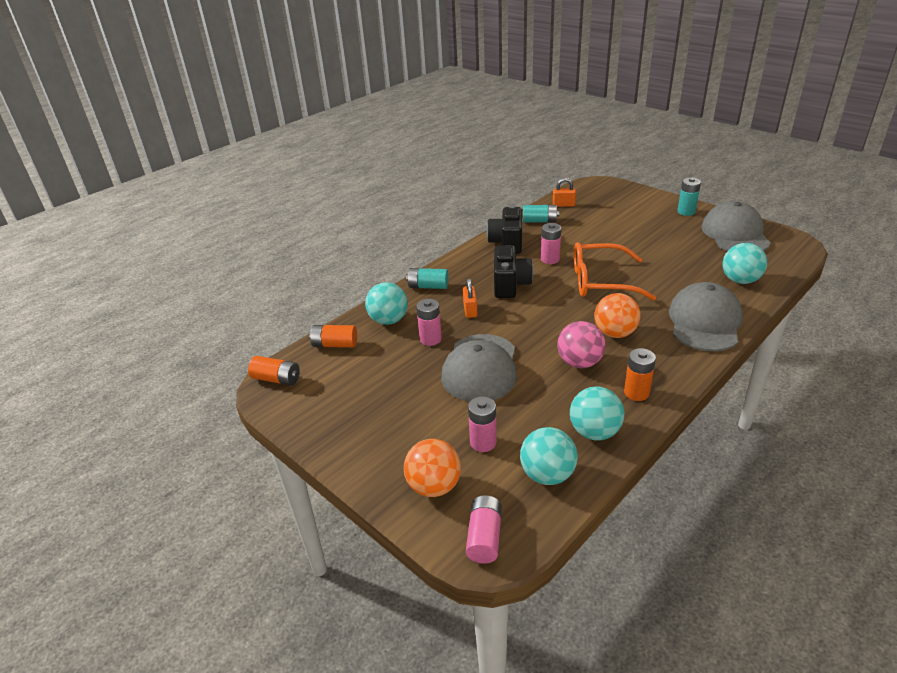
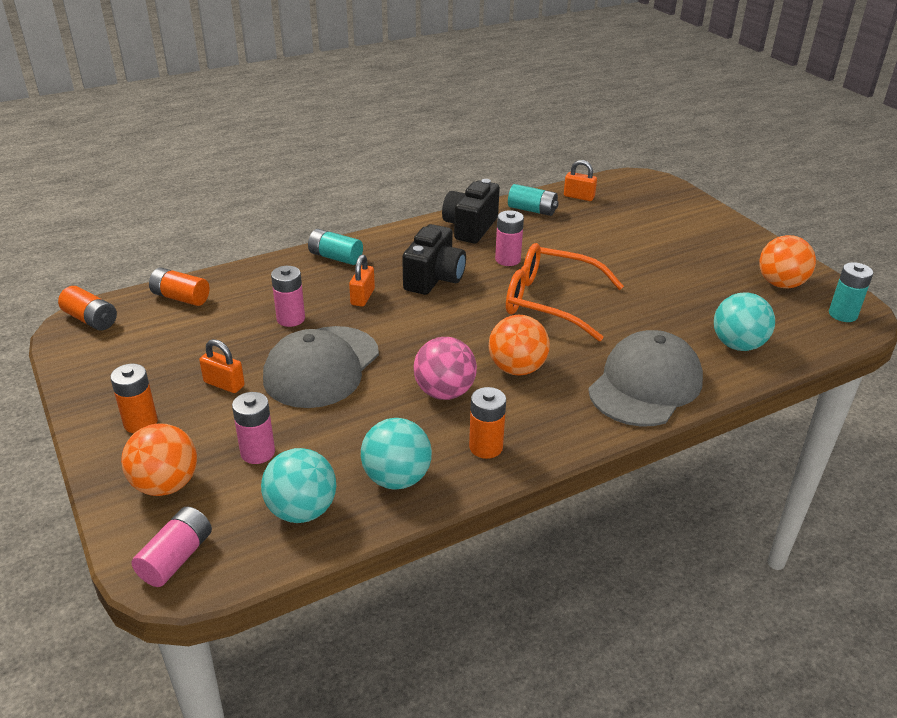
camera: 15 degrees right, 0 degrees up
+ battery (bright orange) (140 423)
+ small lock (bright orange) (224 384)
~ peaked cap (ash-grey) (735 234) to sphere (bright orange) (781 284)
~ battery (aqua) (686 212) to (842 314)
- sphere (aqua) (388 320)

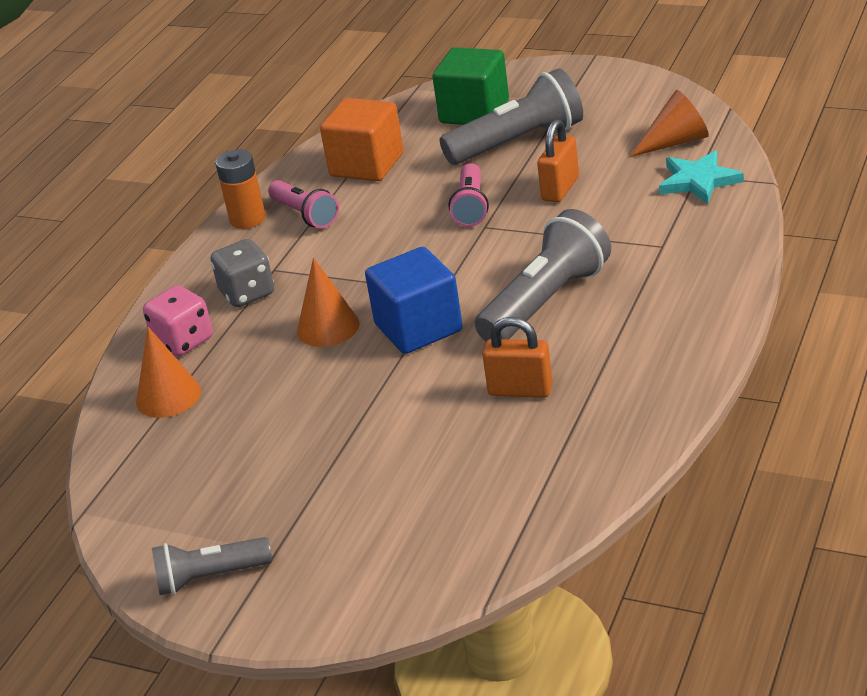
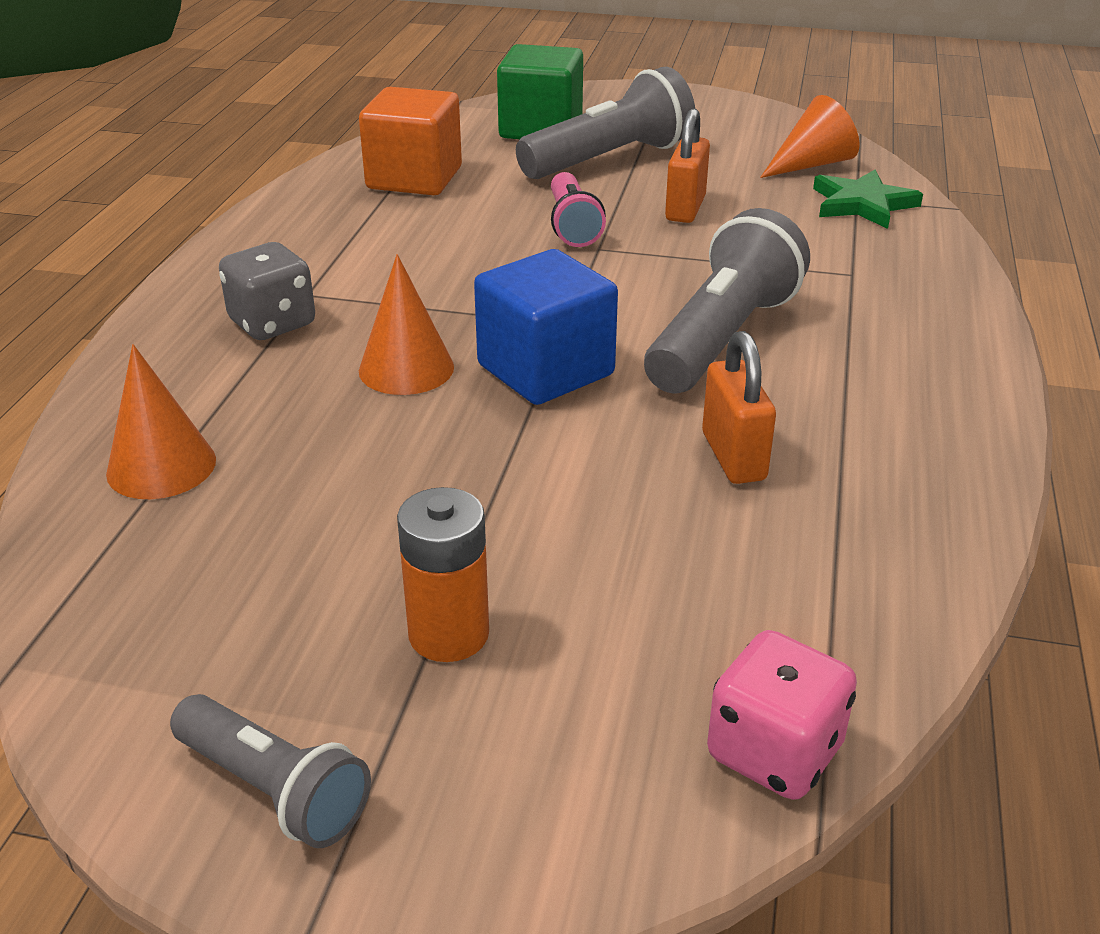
camera: 15 degrees left, 0 degrees up
~ torch (ash-grey) (210 577) = (274 789) 120 degrees counterclockwise
~ battery (bright orange) (247 219) to (448 634)
~ small lock (bright orange) (520 390) = (733 456) 75 degrees clockwise
~ game die (rosy) (183 341) to (774 752)
~ star (aqua) (698 181) to star (emerald) (862 204)
- torch (rosy) (305 215)

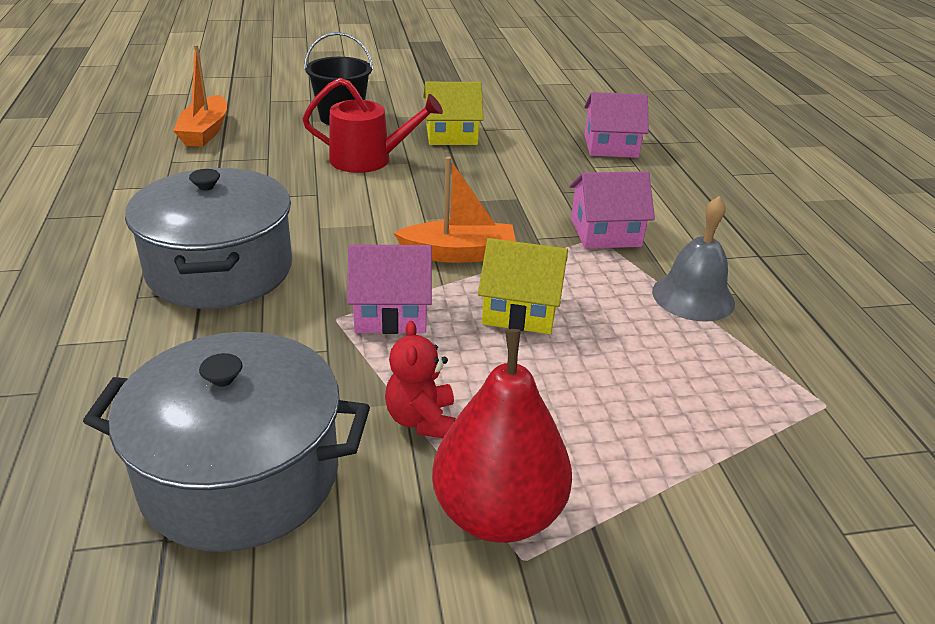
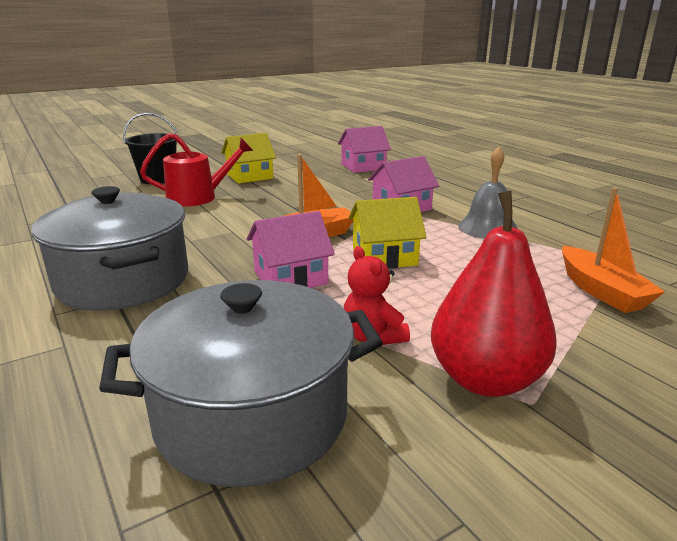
camera: 20 degrees left, 10 degrees down
~ boat (bright orange) (205 132) to (601 291)

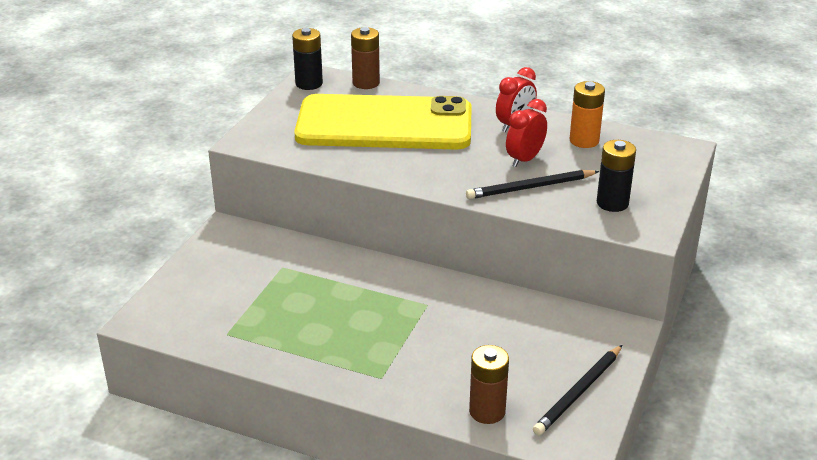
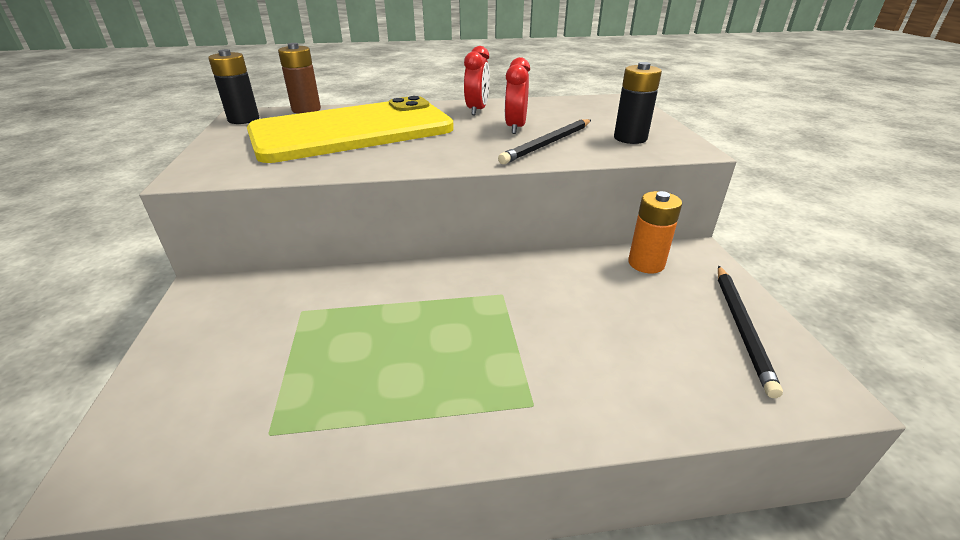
camera: 30 degrees left, 0 degrees up
~ battery (bright orange) (584 140) to (646 263)
- battery (dark brown) (487 411)

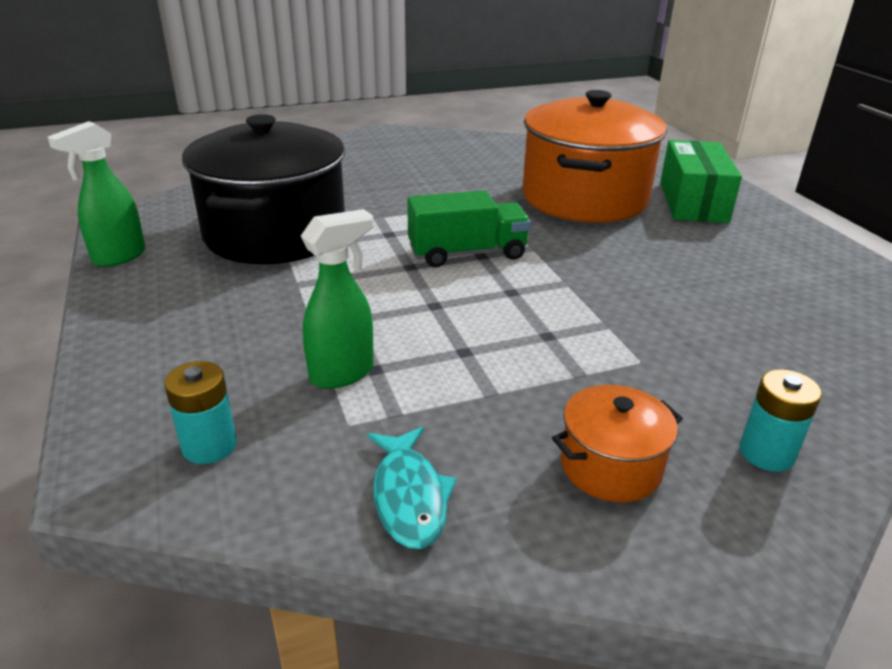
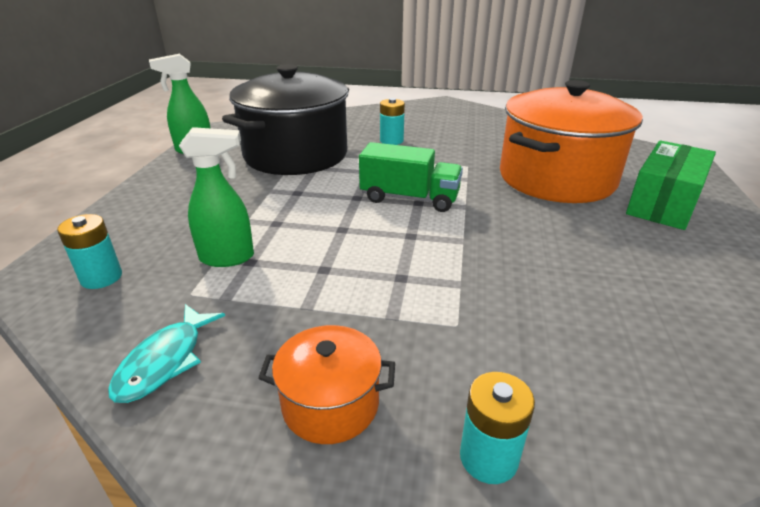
camera: 30 degrees right, 0 degrees up
+ battery (aqua) (391 141)

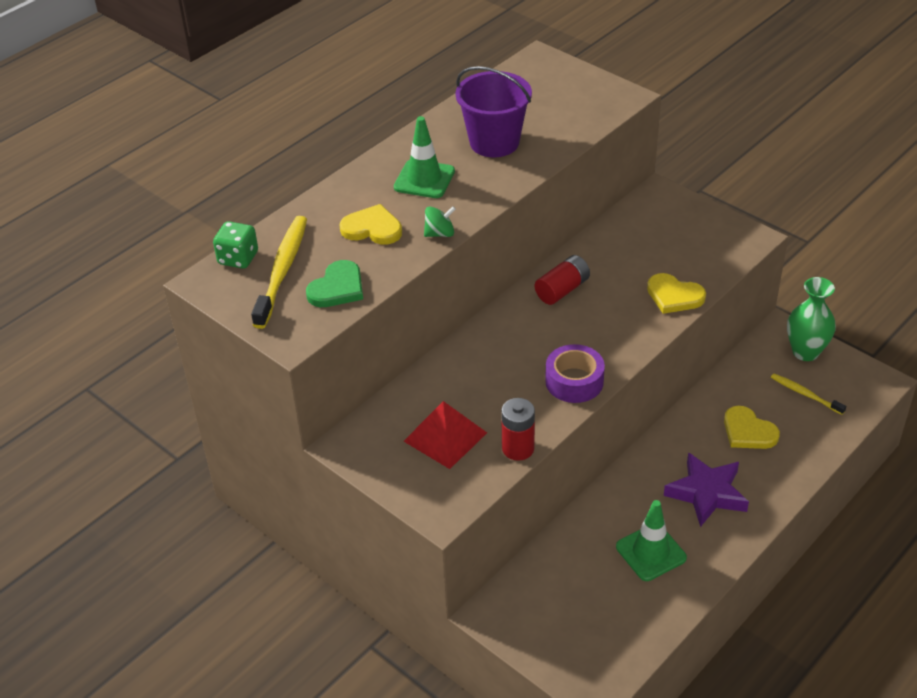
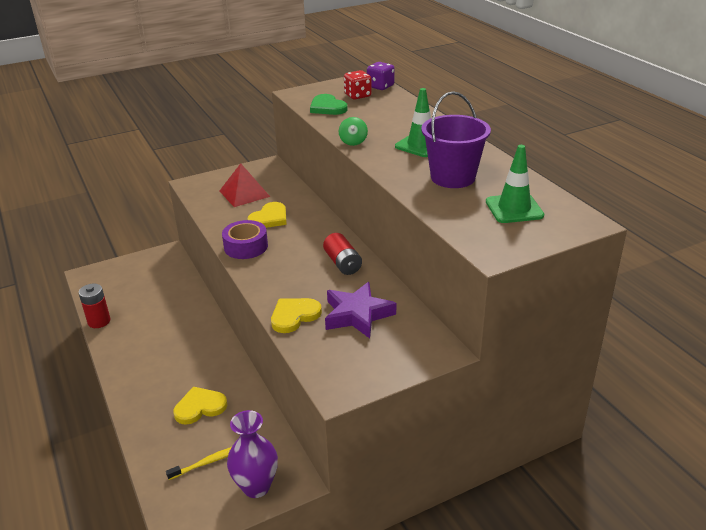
camera: 110 degrees right, 10 degrees down
~ battery (crimson) (518 448) to (99 321)
~ vase (emerald) (805 352) to vase (purple) (256 486)
~ heart (yellow) (372 228) to (269 218)
~ star (purple) (706 493) to (357 315)
~ dental brush (yellow) (282 271) to game die (crimson) (357 96)
~ game die (emerald) (238 258) to game die (purple) (380 86)
~ traffic cone (emerald) (651 552) to (514 209)

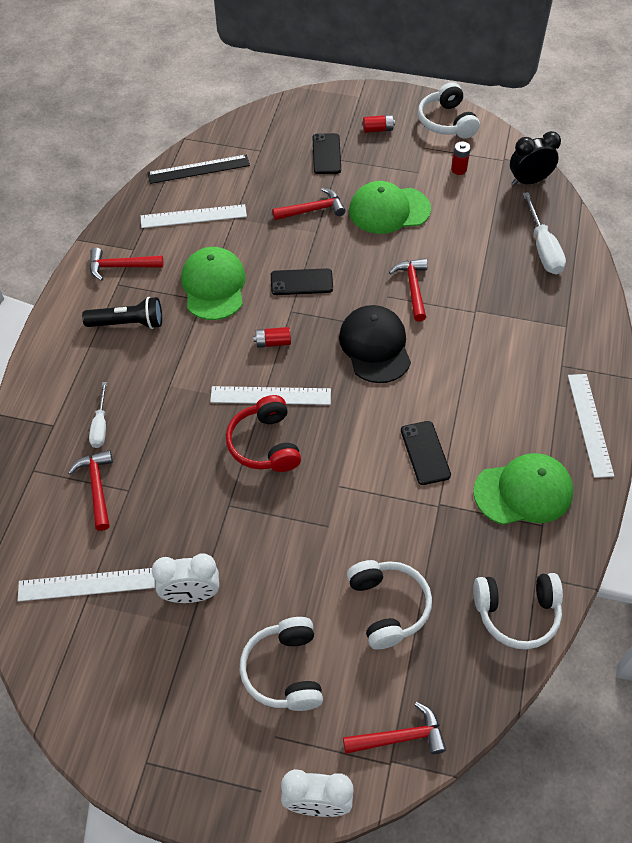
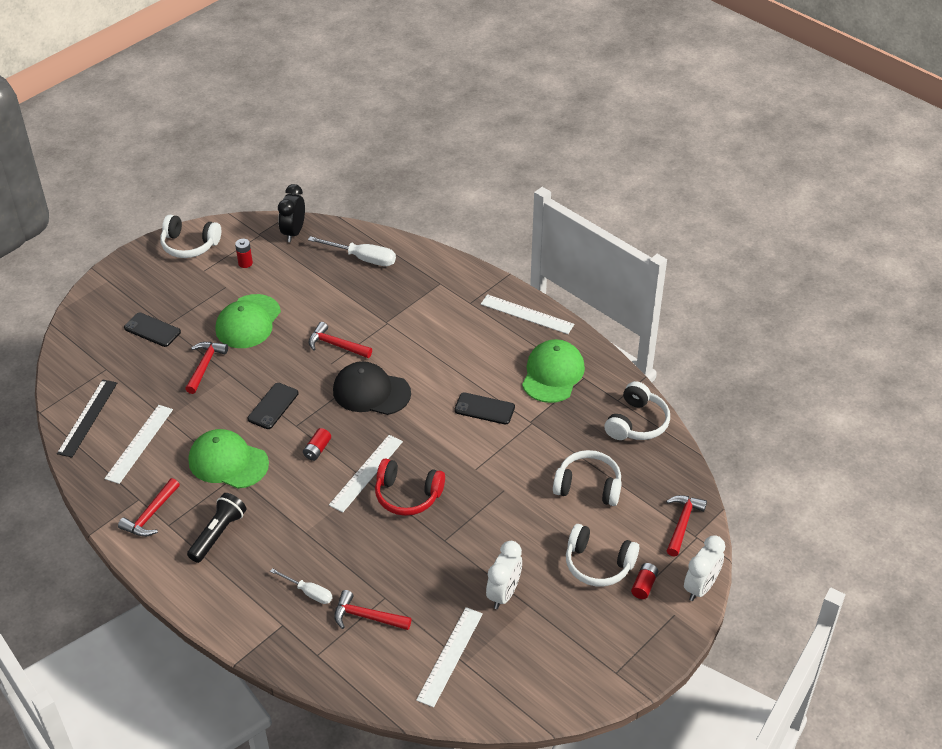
camera: 60 degrees left, 10 degrees down
~ battery (crimson) (378 129) to (644 585)

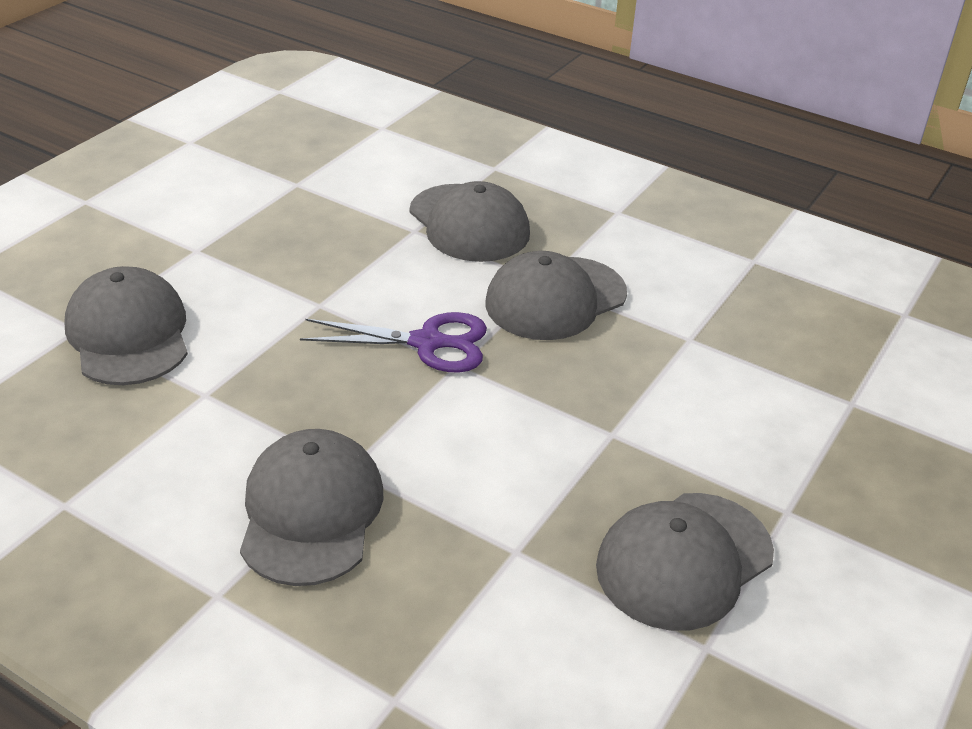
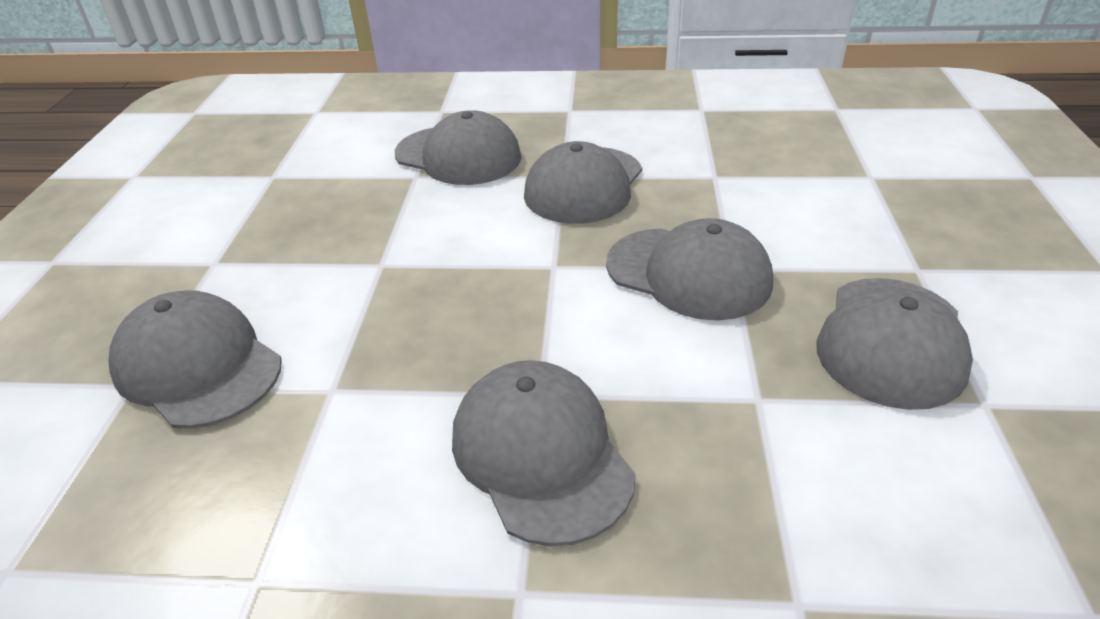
camera: 25 degrees left, 0 degrees up
+ peaked cap (ash-grey) (688 273)
- pair of scissors (purple) (427 343)

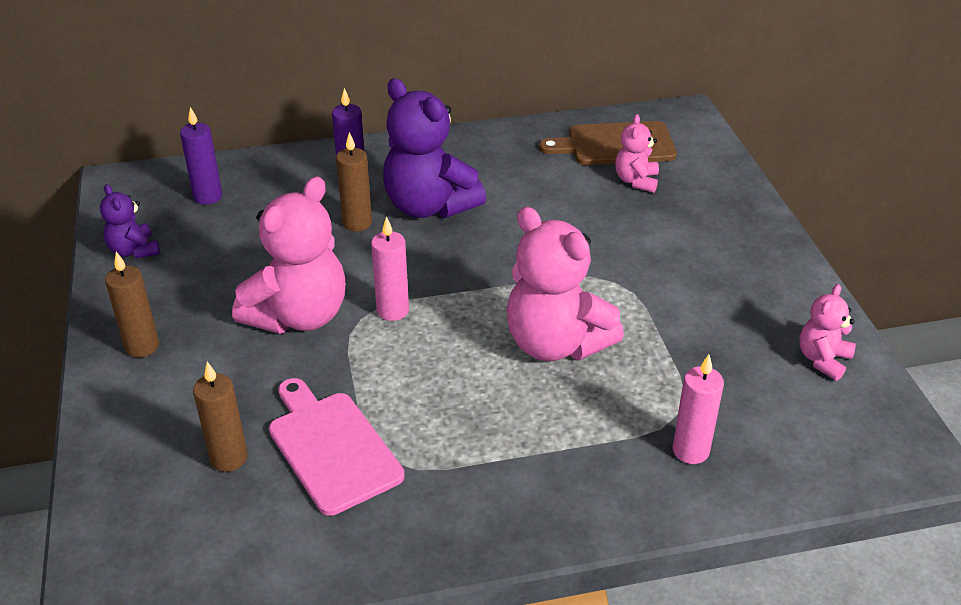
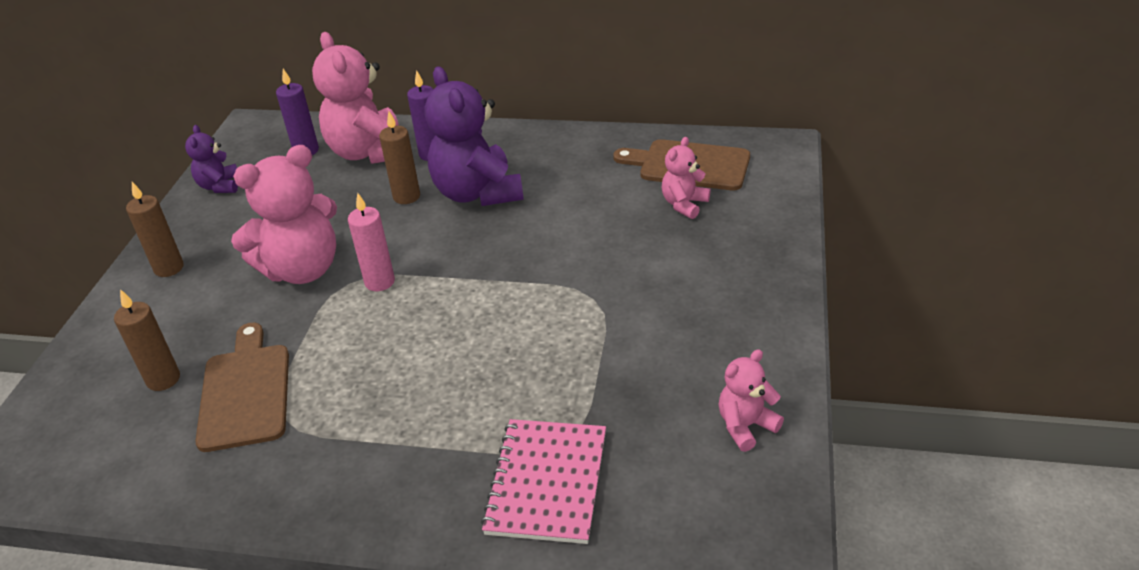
camera: 25 degrees right, 0 degrees up
~ chopping board (rosy) (331 447) to chopping board (dark brown) (245 392)
~ stuffed bear (rosy) (556 343) to (369 152)
~ candle (rosy) (690 451) to exercise book (rosy) (547 482)

